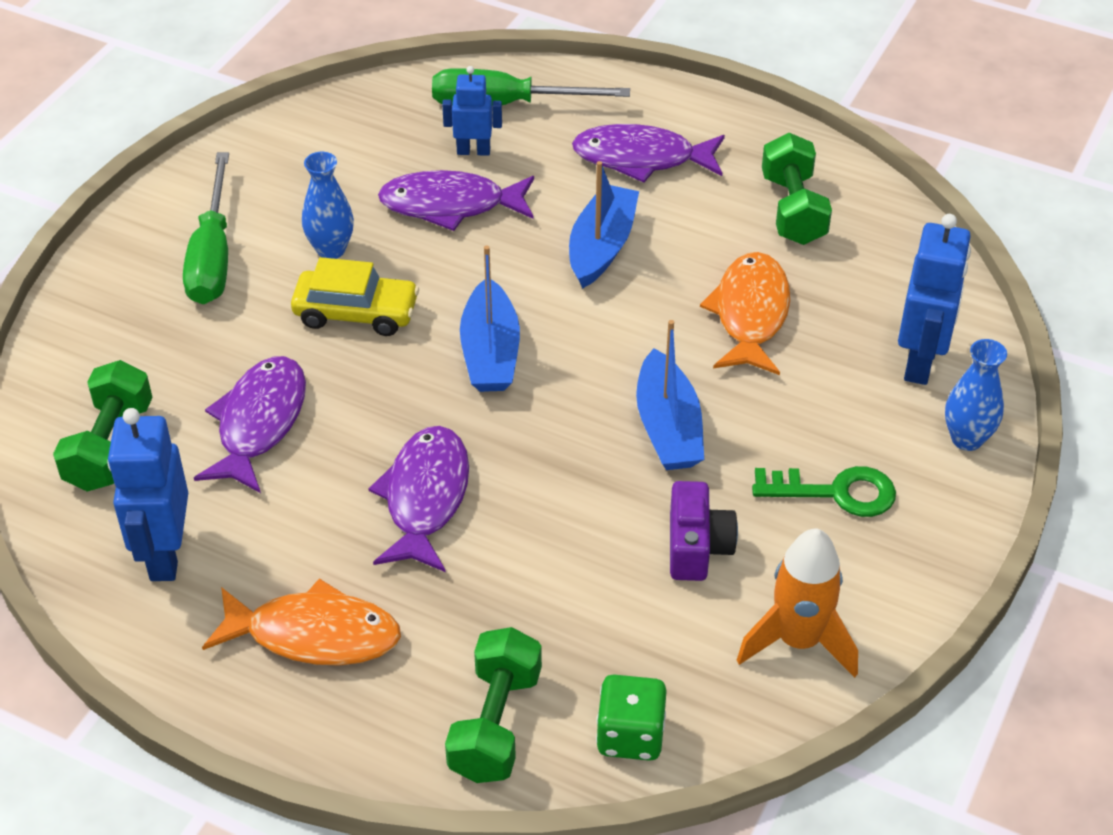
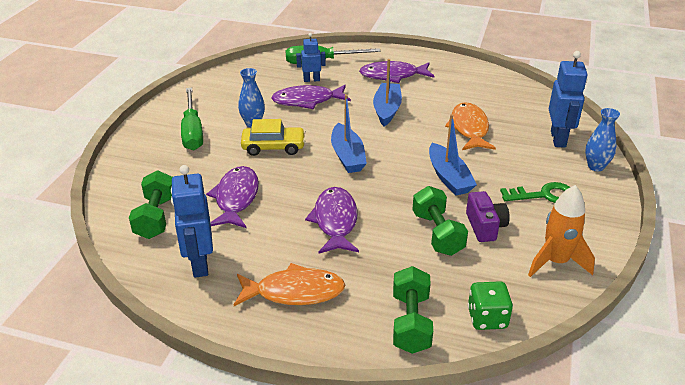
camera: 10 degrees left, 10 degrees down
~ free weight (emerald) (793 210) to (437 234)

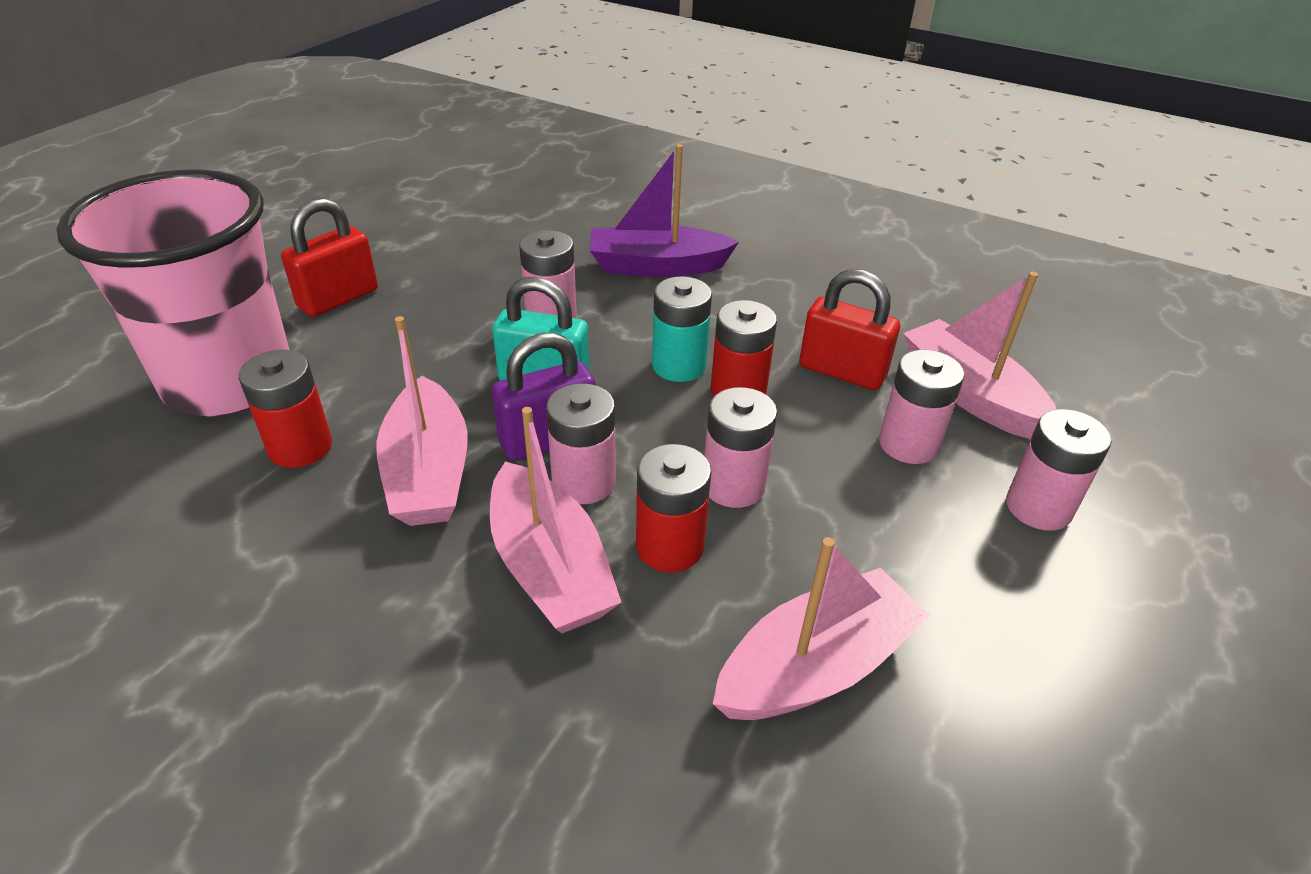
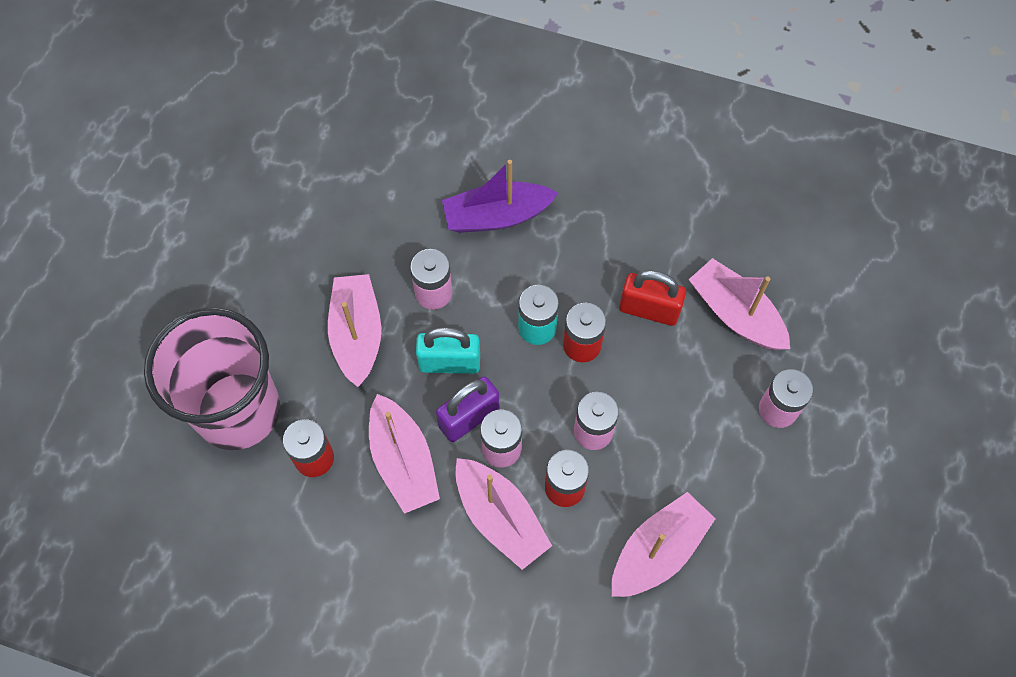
camera: 10 degrees left, 25 degrees up
+ boat (rosy) (357 334)
- small lock (crimson) (338 299)
- battery (rosy) (908 444)

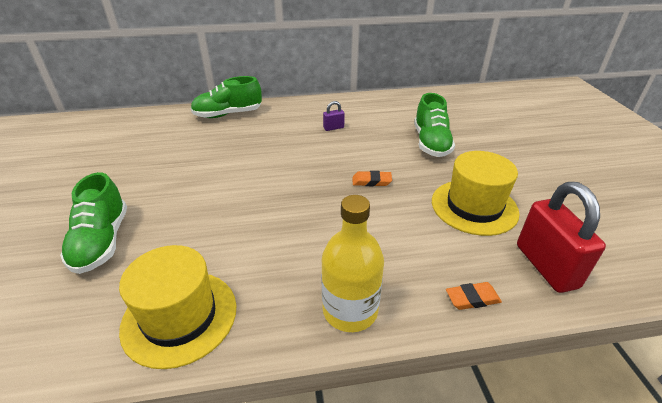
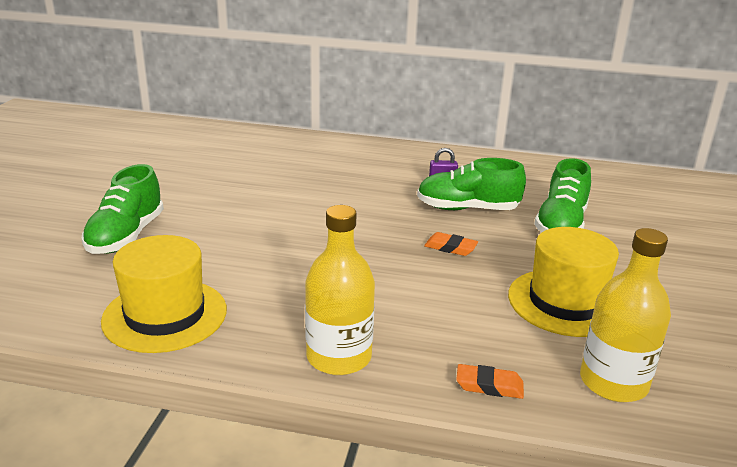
camera: 20 degrees right, 10 degrees down
~ lace-up shoe (emerald) (228 114) to (467 209)
~ small lock (crimson) (546 266) to flask (yellow) (613 382)

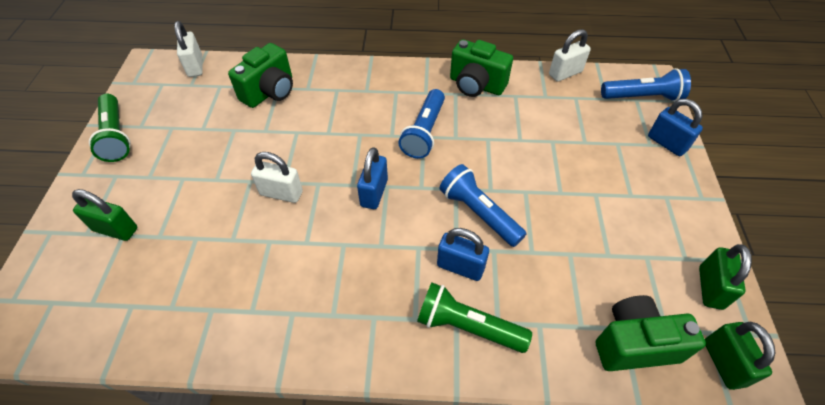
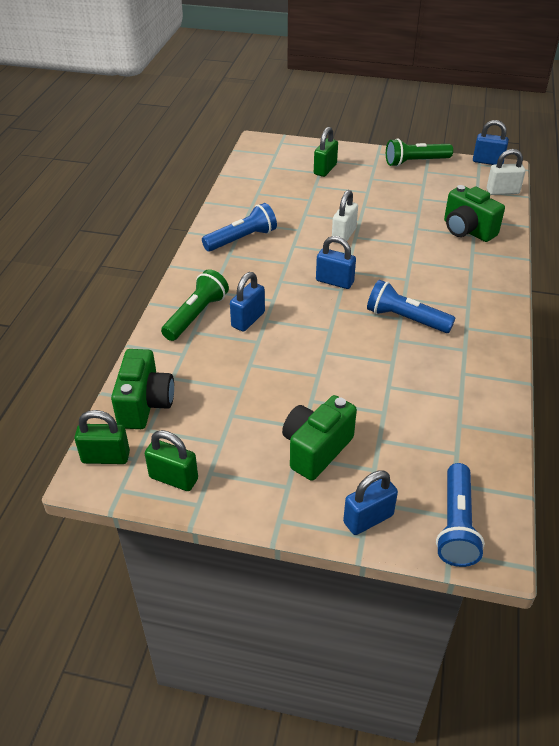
camera: 100 degrees right, 10 degrees down
~ torch (cobalt) (479 213) to (241 239)
~ camera (emerald) (476 85) to (316 449)
+ small lock (cobalt) (487 161)
- small lock (snow-white) (565 73)

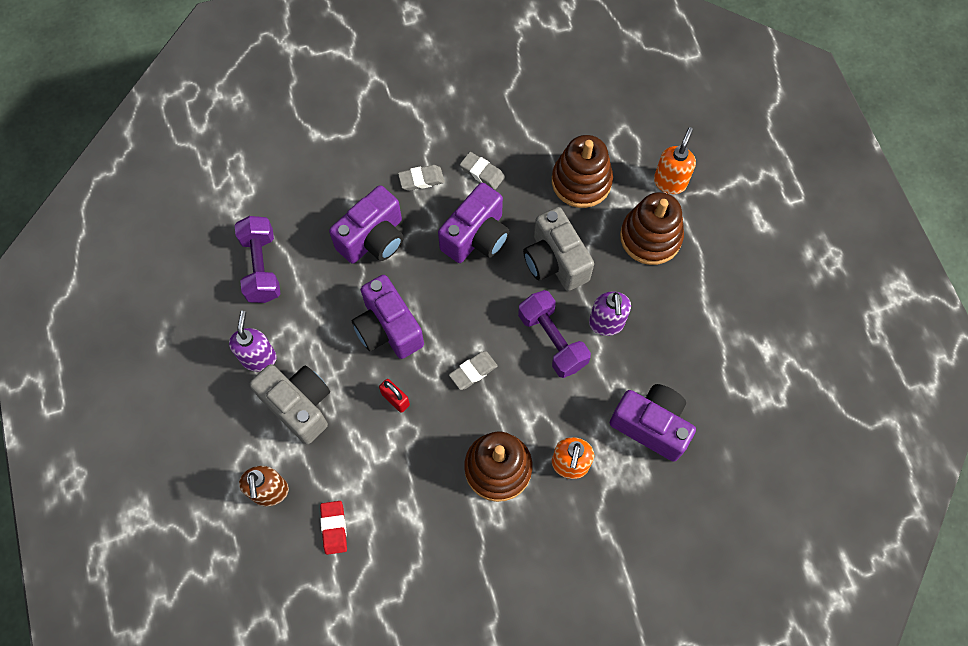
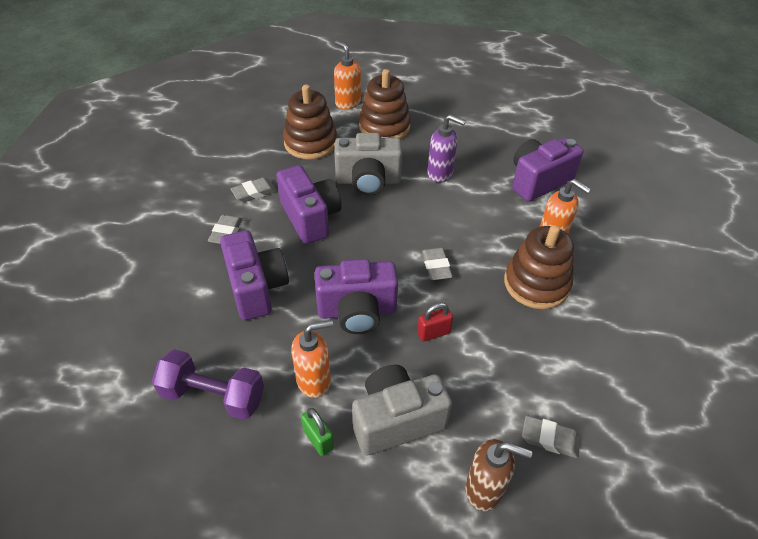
camera: 65 degrees left, 20 degrees down
+ pump bottle (bright orange) (314 380)
~ pump bottle (purple) (259 358) to small lock (emerald) (318 439)
~ eraser (crimson) (334 528) to eraser (ash-grey) (550 439)
- free weight (purple) (552 340)

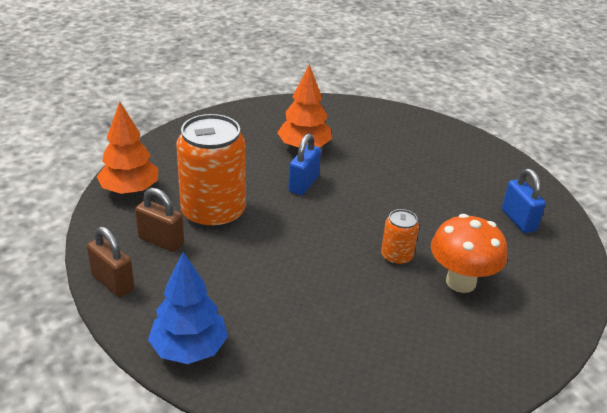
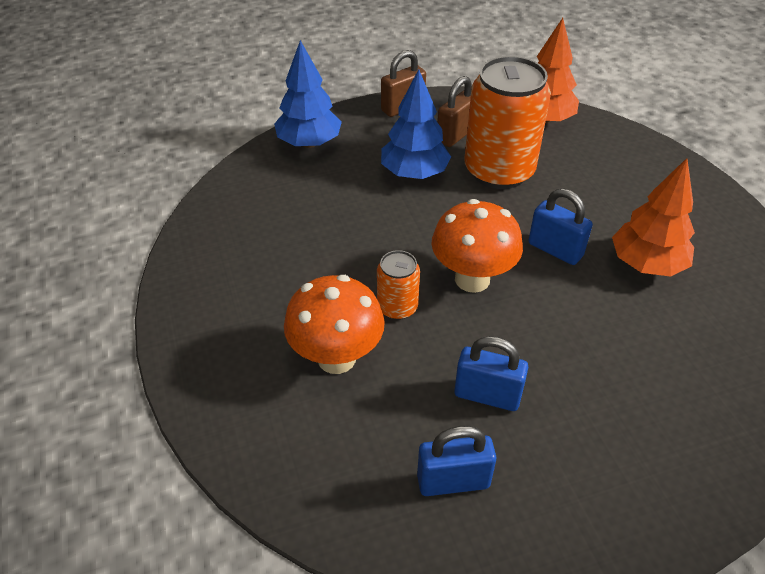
camera: 105 degrees right, 10 degrees up
+ tree (cobalt) (414 173)
+ toadstool (bright orange) (472 279)
+ small lock (cobalt) (487 395)

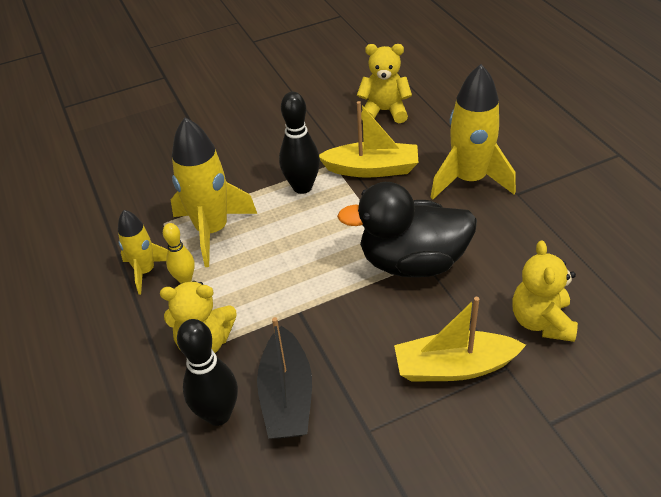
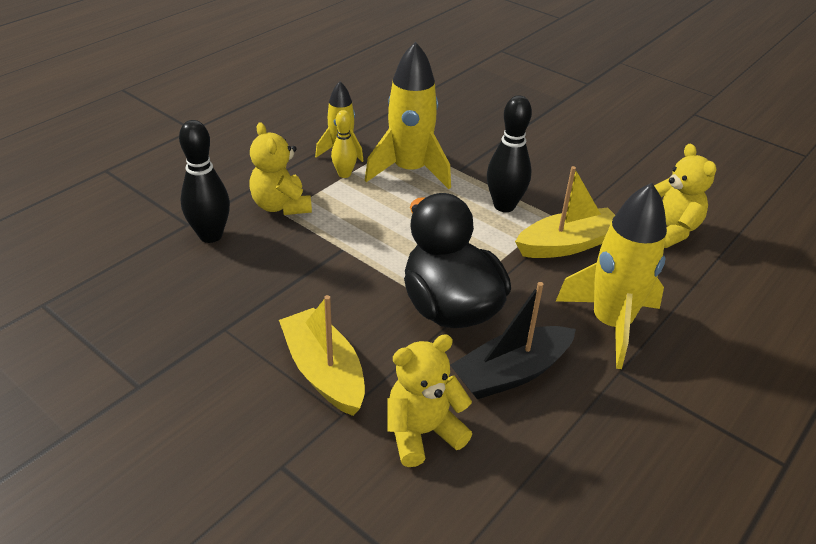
camera: 60 degrees right, 5 degrees down
~ boat (ebony) (287 396) to (511 373)
~ boat (yellow) (372 169) = (567 244) 90 degrees counterclockwise

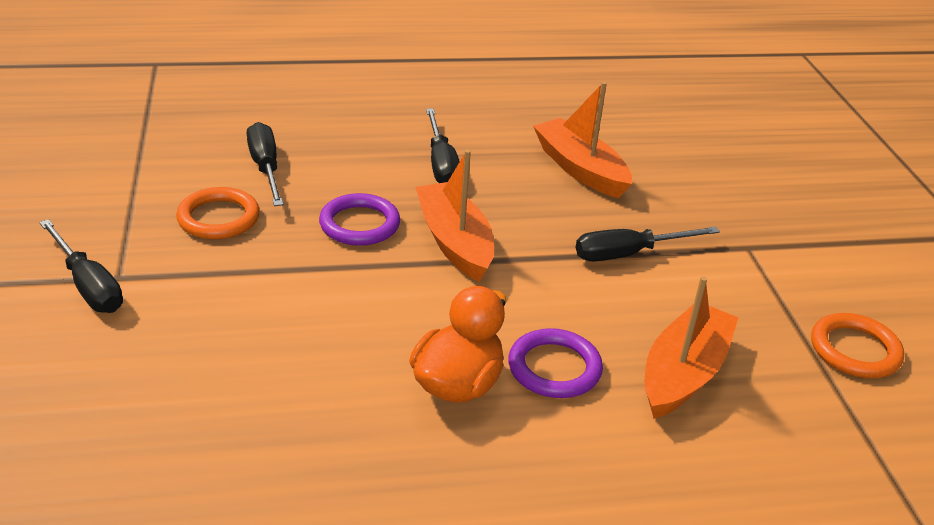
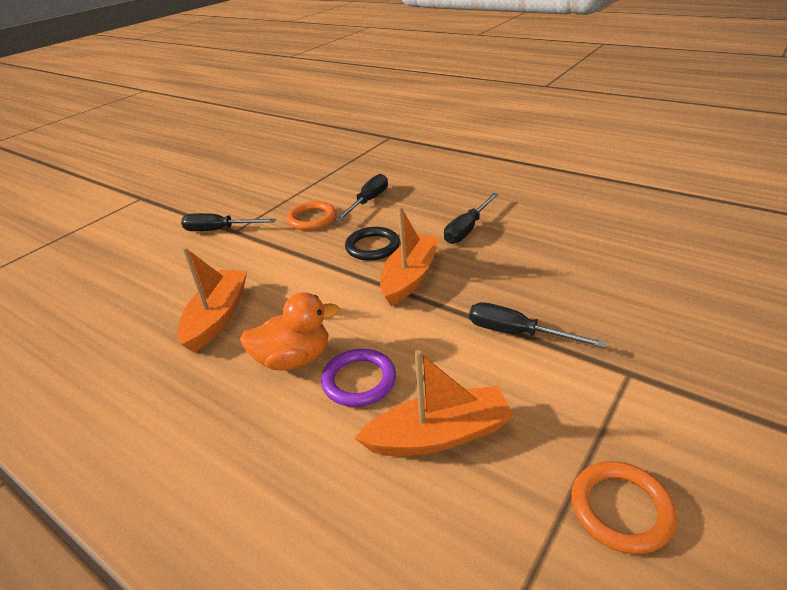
camera: 50 degrees right, 0 degrees up
~ boat (bright orange) (580 169) to (217 317)
~ screwdriver (ebony) (88 285) = (219 230) 90 degrees clockwise
~ ring (purple) (359 224) to ring (ebony) (372 247)

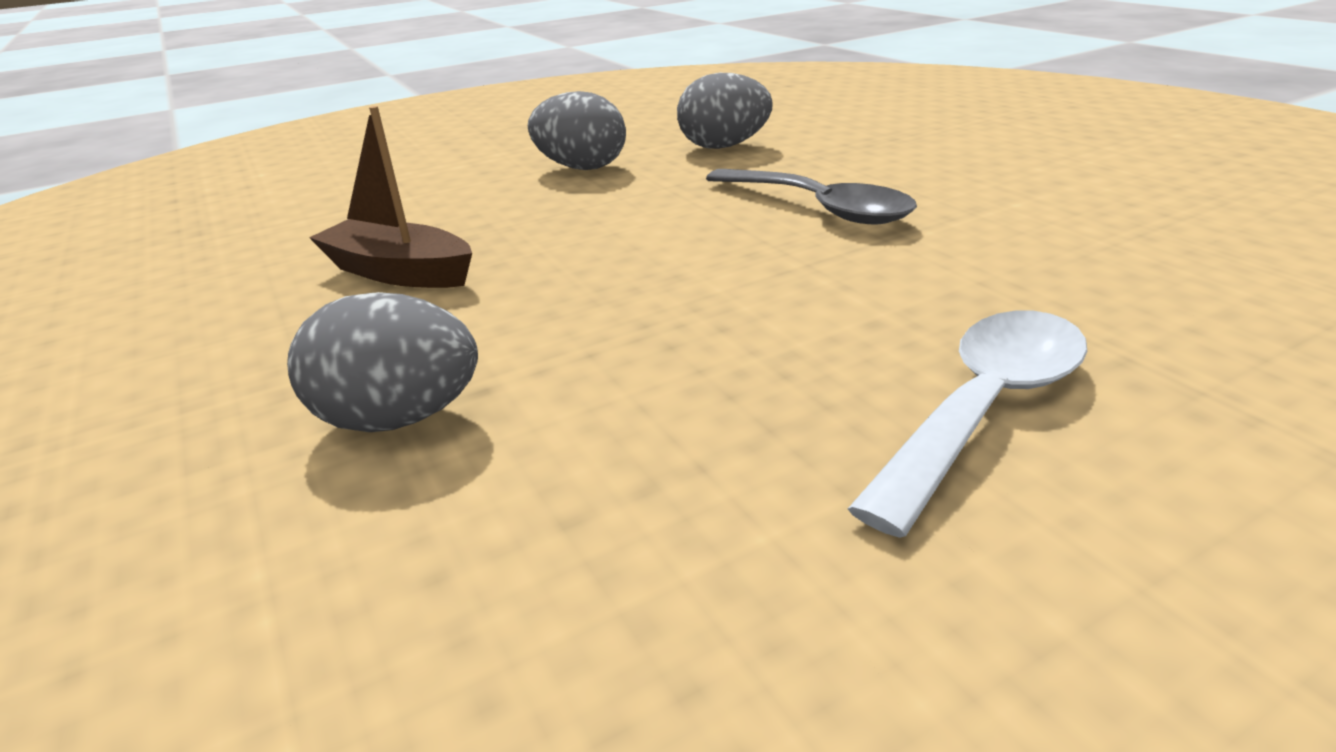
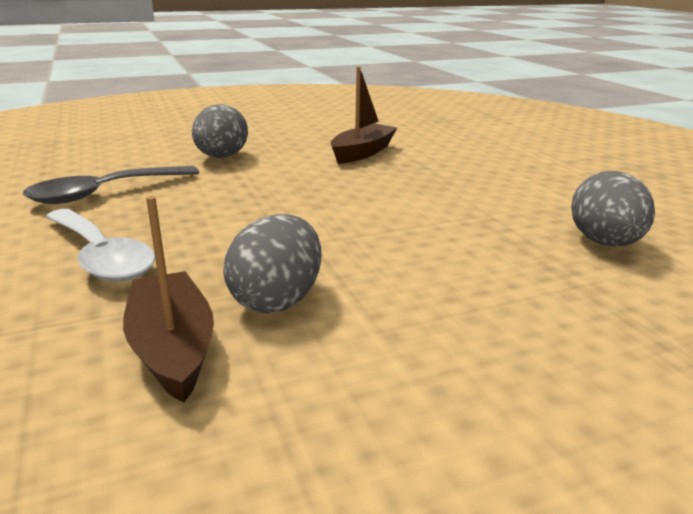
camera: 95 degrees right, 5 degrees down
~ teaspoon (ash-grey) (818 208) to (104 193)
+ boat (dark brown) (172 348)
~ toy egg (ash-grey) (582 168) to (277 300)

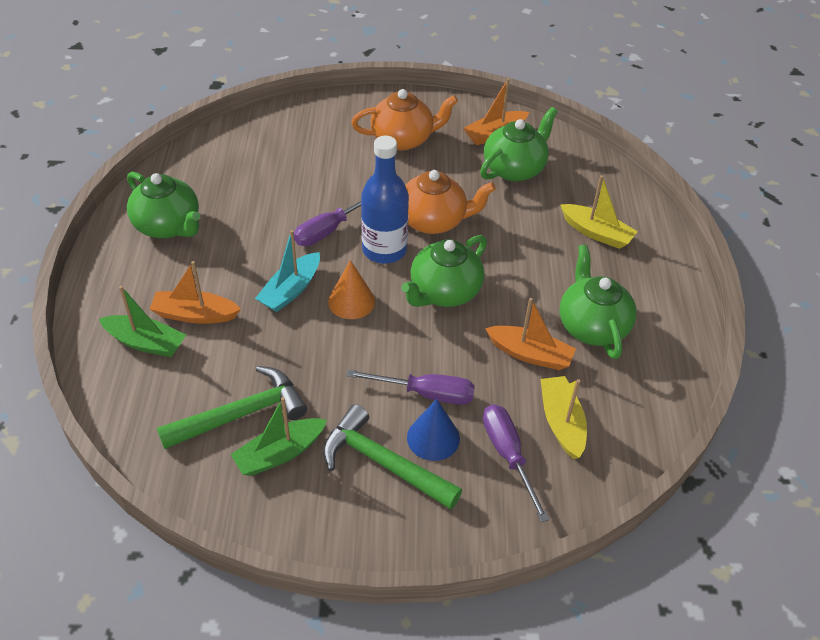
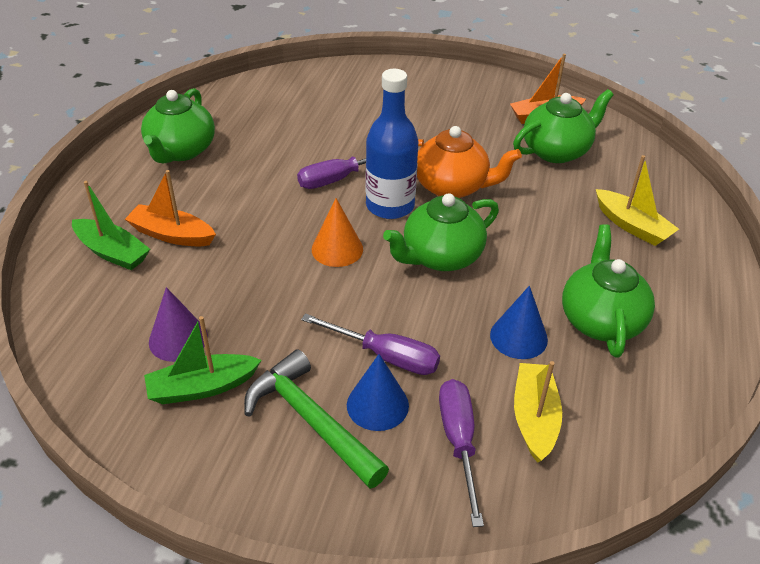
camera: 15 degrees right, 5 degrees down
~ china teapot (emerald) (168 226) = (181 151) 45 degrees clockwise
~ hammer (emerald) (241 414) to cone shape (purple) (178 339)
~ boat (bright orange) (530 354) to cone shape (cobalt) (518 337)
- boat (aqua) (291 290)
- china teapot (bright orange) (403 139)

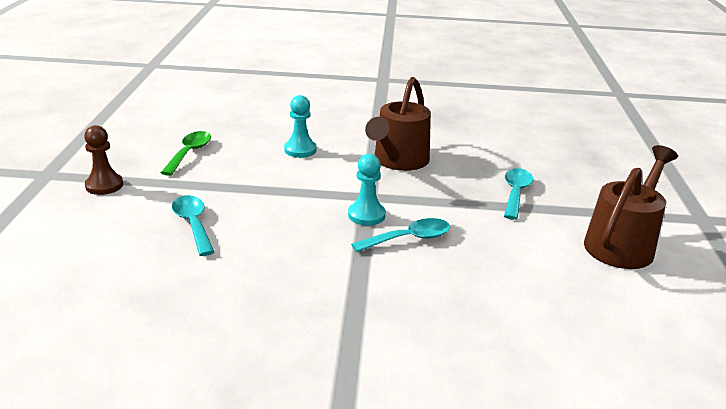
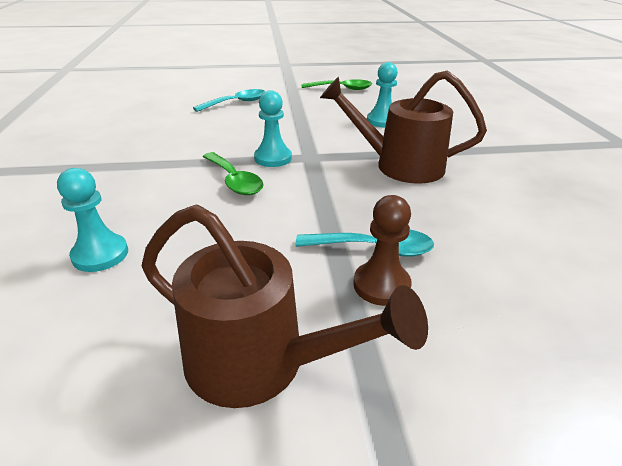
camera: 80 degrees right, 5 degrees up
+ chess pawn (aqua) (100 254)
~ teaspoon (aqua) (409 239) to teaspoon (emerald) (234 181)
~ chess pawn (dark brown) (104 185) to (381 285)

